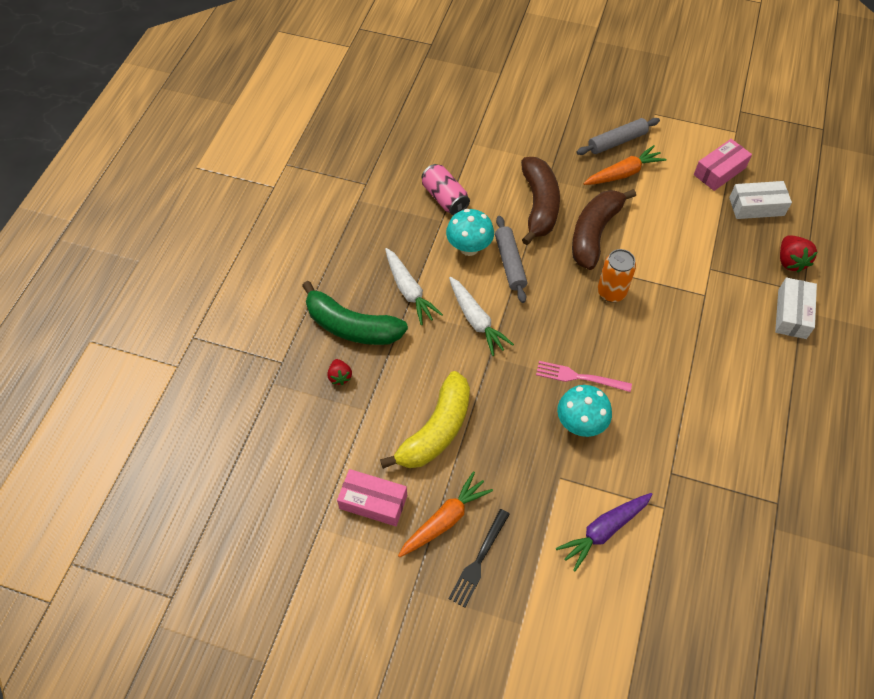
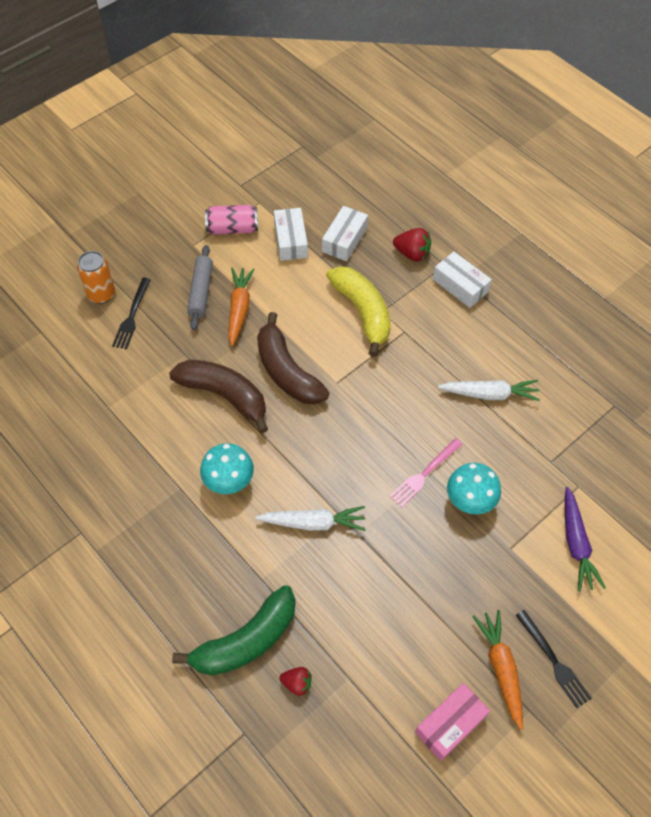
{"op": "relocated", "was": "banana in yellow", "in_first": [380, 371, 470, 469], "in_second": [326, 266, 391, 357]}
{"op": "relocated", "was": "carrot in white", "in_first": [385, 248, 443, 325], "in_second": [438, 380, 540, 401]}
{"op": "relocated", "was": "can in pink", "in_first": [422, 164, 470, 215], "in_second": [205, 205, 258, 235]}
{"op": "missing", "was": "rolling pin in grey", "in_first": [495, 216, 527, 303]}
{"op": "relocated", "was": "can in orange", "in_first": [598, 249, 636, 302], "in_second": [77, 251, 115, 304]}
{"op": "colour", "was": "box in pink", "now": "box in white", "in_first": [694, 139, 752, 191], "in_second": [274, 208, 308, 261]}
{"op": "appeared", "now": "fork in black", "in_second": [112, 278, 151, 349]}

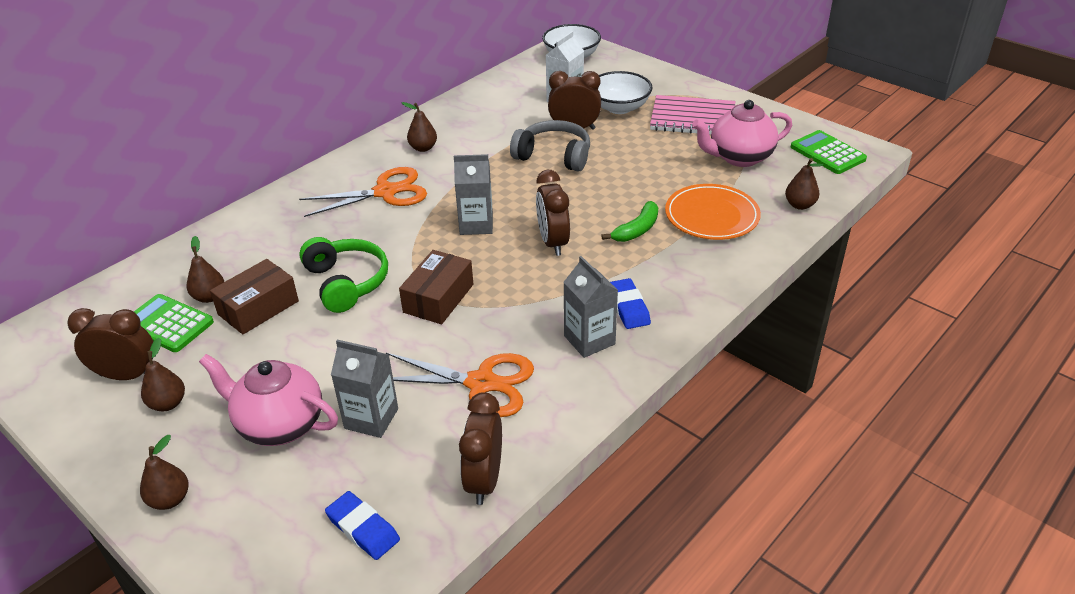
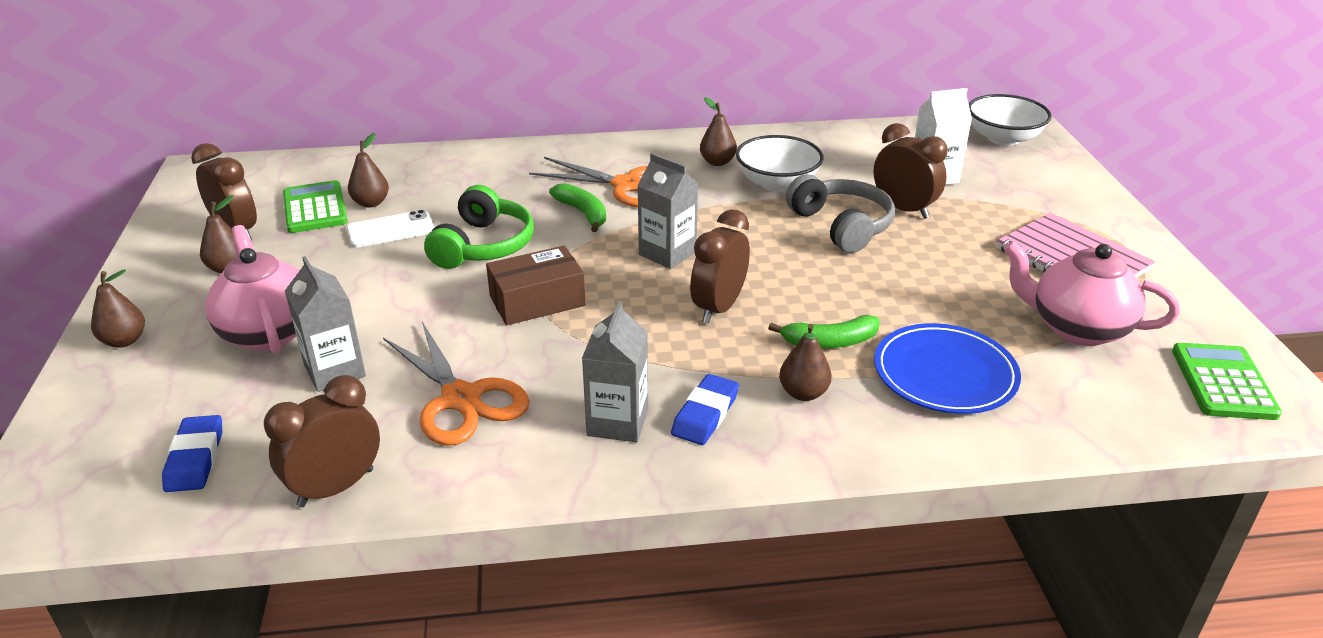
{"op": "exchanged", "was": "box in brown", "now": "phone in white", "in_first": [210, 259, 299, 334], "in_second": [346, 210, 434, 248]}
{"op": "relocated", "was": "bowl in white", "in_first": [598, 71, 653, 114], "in_second": [736, 135, 824, 192]}
{"op": "colour", "was": "plate in orange", "now": "plate in blue", "in_first": [665, 184, 761, 240], "in_second": [874, 323, 1021, 414]}
{"op": "relocated", "was": "pear in brown", "in_first": [785, 158, 823, 210], "in_second": [779, 324, 832, 401]}
{"op": "appeared", "now": "banana in green", "in_second": [549, 183, 606, 232]}

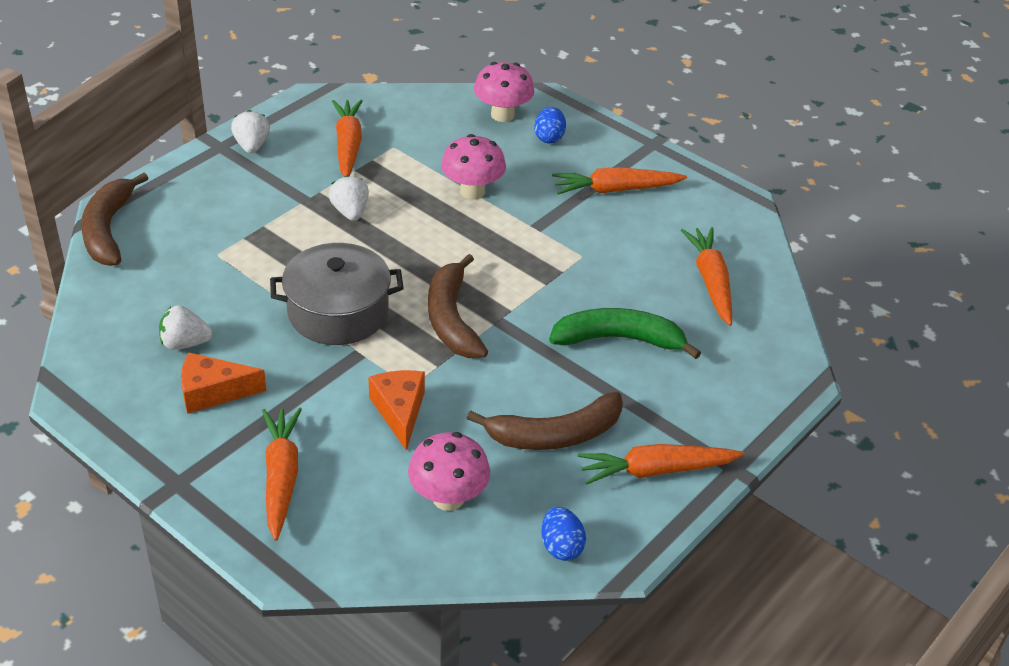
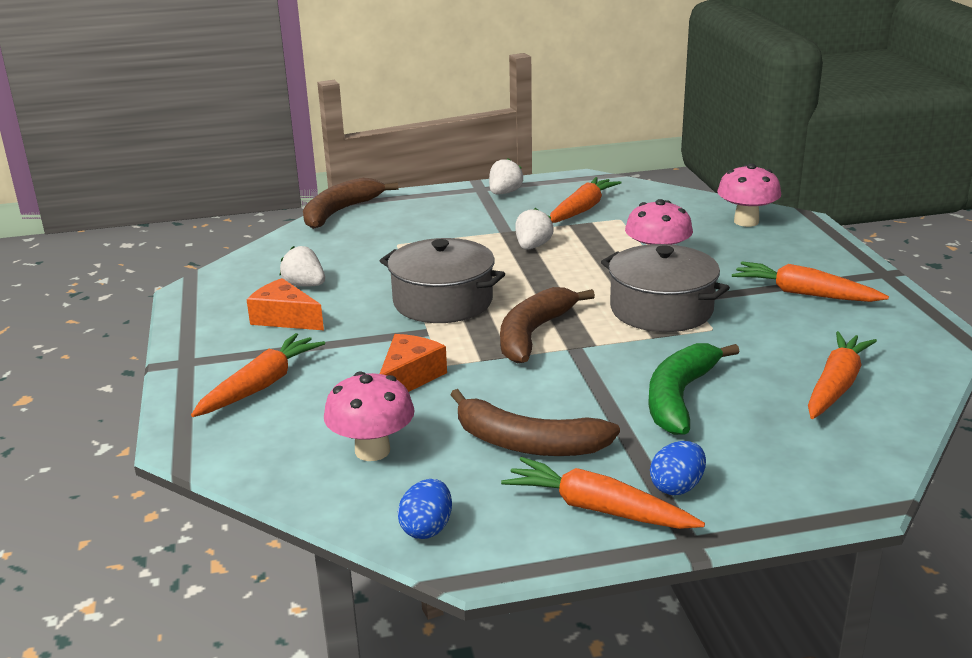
{"op": "relocated", "was": "egg in blue", "in_first": [534, 107, 566, 143], "in_second": [650, 441, 706, 495]}
{"op": "spun", "was": "banana in green", "in_first": [549, 308, 701, 359], "in_second": [648, 343, 740, 435], "clockwise": -105}
{"op": "appeared", "now": "pot in grey", "in_second": [601, 244, 730, 332]}

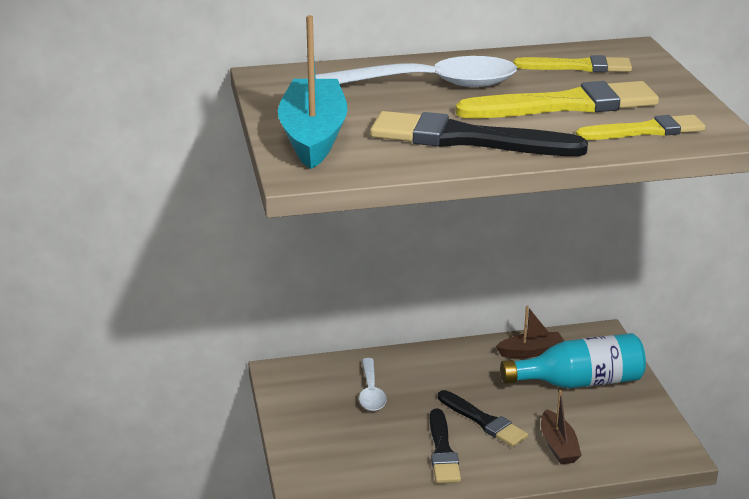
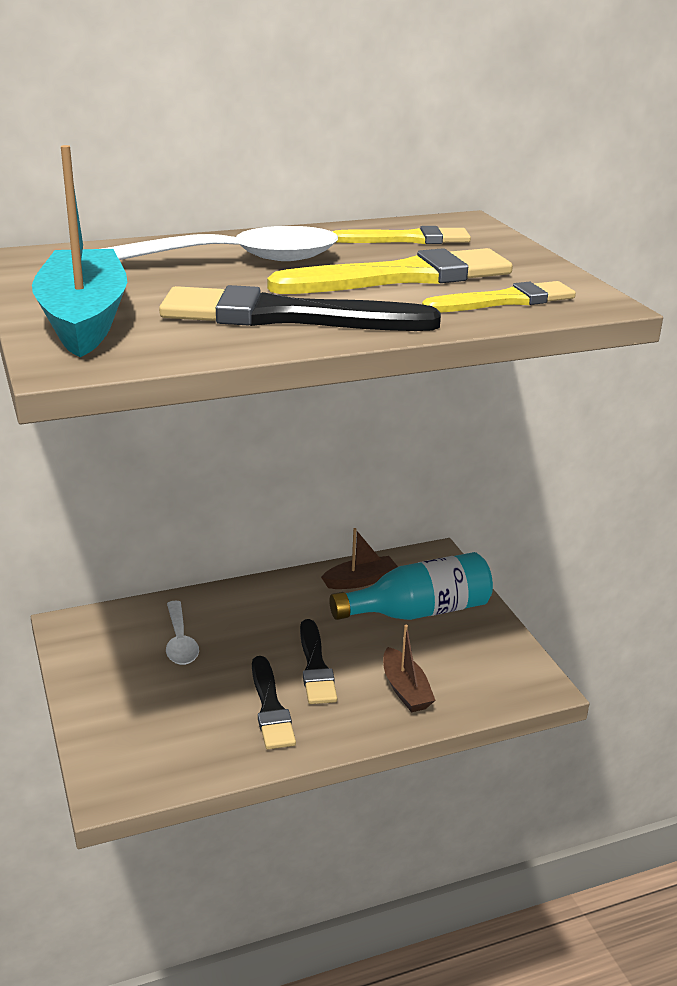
{"op": "spun", "was": "brush in black", "in_first": [438, 390, 528, 447], "in_second": [300, 619, 337, 704], "clockwise": 45}

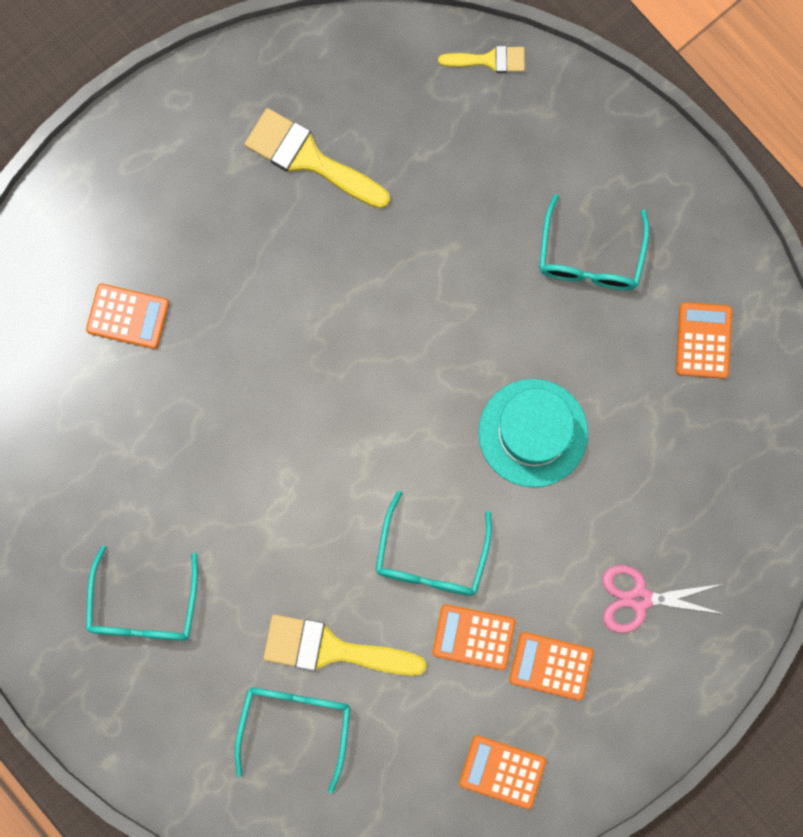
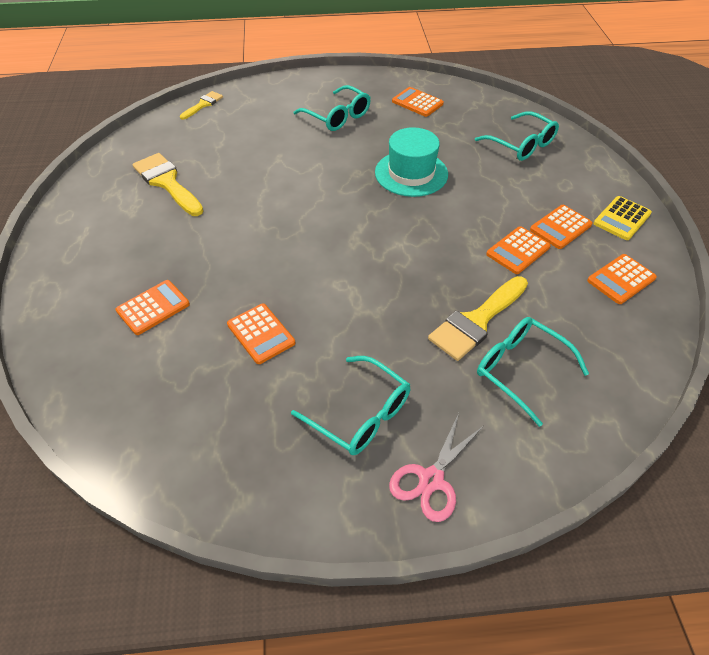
{"op": "spun", "was": "brush in yellow", "in_first": [244, 108, 390, 209], "in_second": [132, 153, 203, 216], "clockwise": 75}
{"op": "relocated", "was": "glasses in turquoise", "in_first": [376, 491, 492, 596], "in_second": [475, 111, 559, 161]}
{"op": "relocated", "was": "scissors in pink", "in_first": [602, 565, 723, 633], "in_second": [389, 413, 483, 522]}
{"op": "appeared", "now": "calculator in orange", "in_second": [227, 304, 295, 364]}
{"op": "appeared", "now": "calculator in yellow", "in_second": [594, 196, 652, 240]}

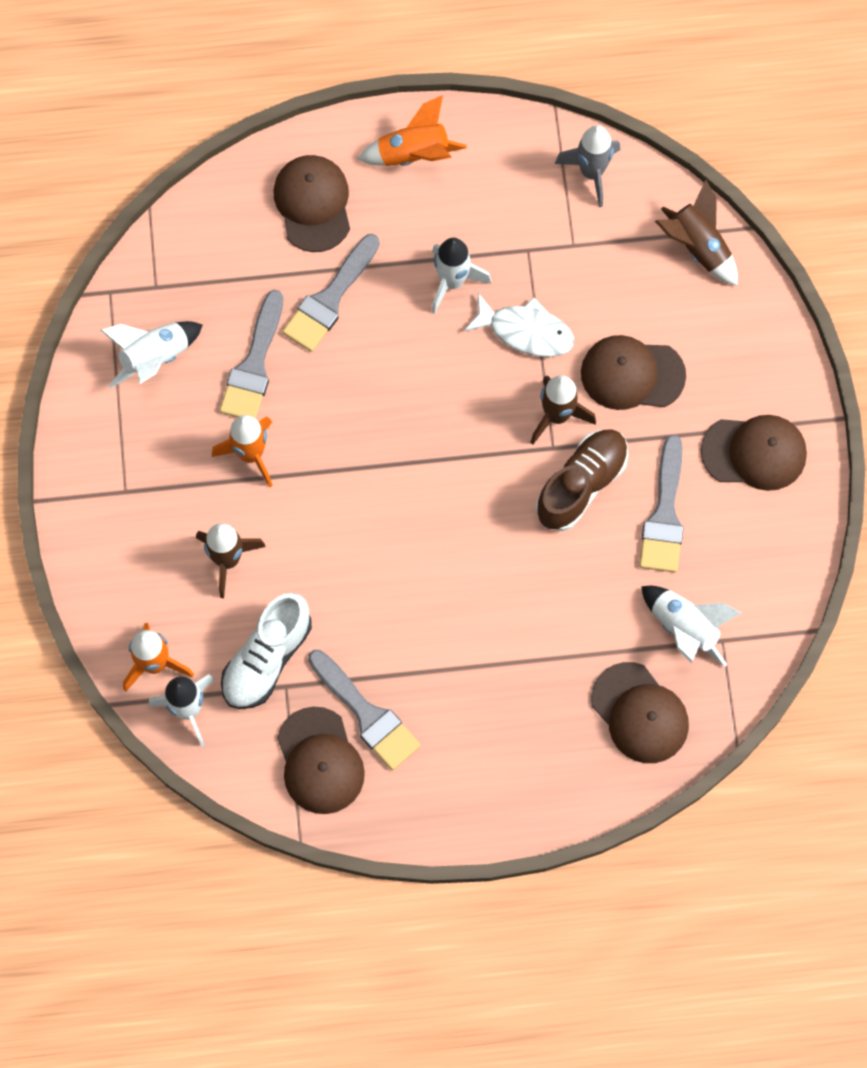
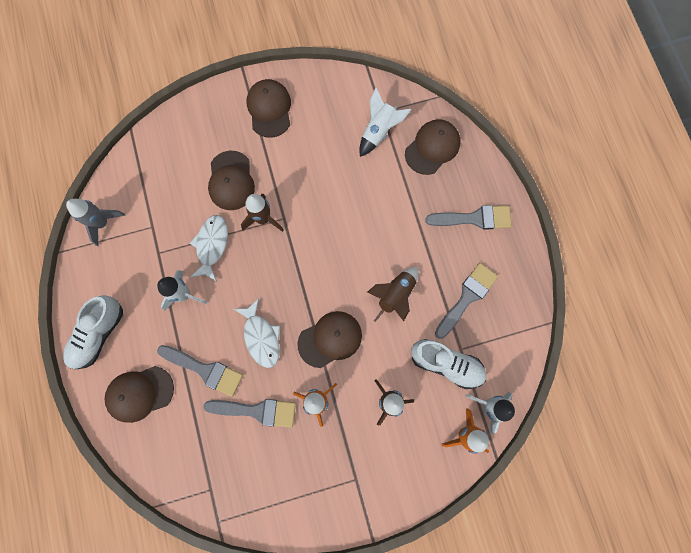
{"op": "missing", "was": "rocket in white", "in_first": [101, 321, 203, 388]}
{"op": "relocated", "was": "cap in brown", "in_first": [277, 707, 365, 814], "in_second": [297, 311, 362, 368]}
{"op": "exchanged", "was": "rocket in orange", "now": "shoe in white", "in_first": [358, 95, 467, 166], "in_second": [63, 295, 123, 369]}
{"op": "missing", "was": "shoe in brown", "in_first": [536, 430, 628, 531]}
{"op": "relocated", "was": "brush in grey", "in_first": [639, 435, 684, 572], "in_second": [425, 205, 512, 230]}
{"op": "relocated", "was": "rocket in brown", "in_first": [655, 180, 738, 286], "in_second": [367, 267, 418, 322]}
{"op": "appeared", "now": "fish in white", "in_second": [234, 298, 280, 368]}

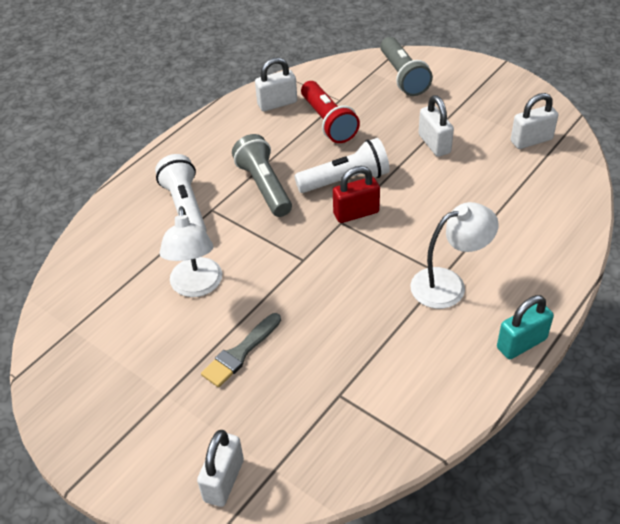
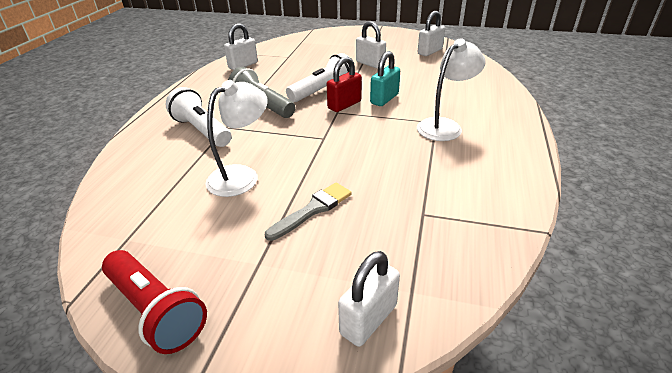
{"op": "spun", "was": "lamp in white", "in_first": [160, 206, 222, 297], "in_second": [205, 80, 268, 197], "clockwise": -105}
{"op": "spun", "was": "padlock in white", "in_first": [197, 430, 244, 507], "in_second": [338, 251, 400, 347], "clockwise": 45}
{"op": "spun", "was": "brush in grey", "in_first": [201, 313, 281, 387], "in_second": [265, 182, 352, 241], "clockwise": -150}
{"op": "relocated", "was": "flashlight in red", "in_first": [301, 81, 360, 143], "in_second": [102, 250, 207, 354]}
{"op": "missing", "was": "flashlight in grey", "in_first": [380, 37, 433, 96]}
{"op": "relocated", "was": "padlock in turquoise", "in_first": [497, 295, 554, 359], "in_second": [370, 51, 400, 106]}

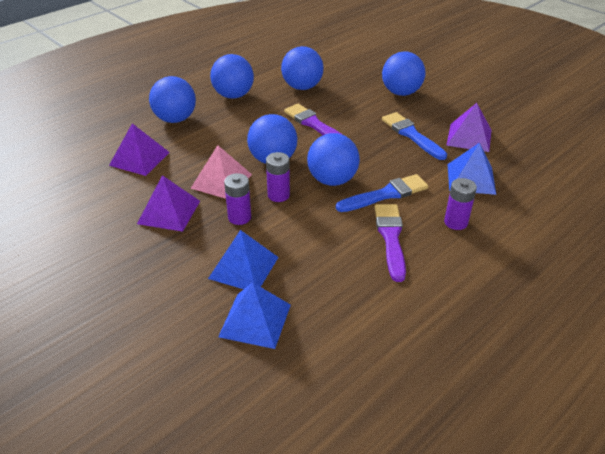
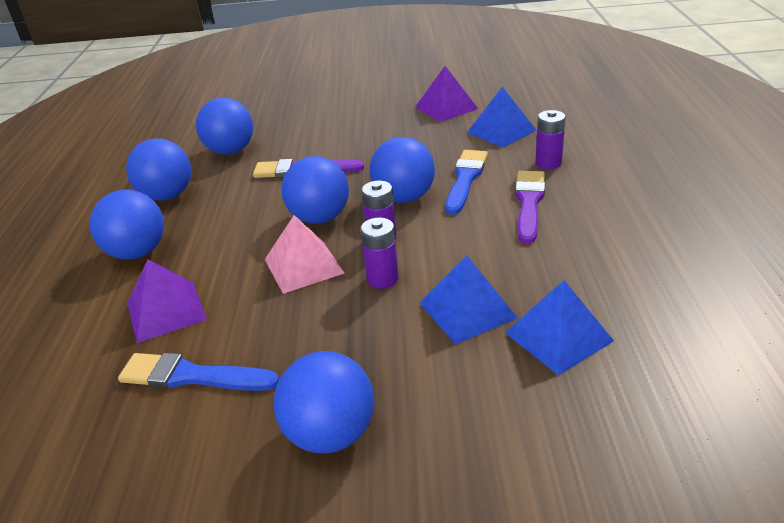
{"op": "missing", "was": "pyramid in purple", "in_first": [137, 175, 200, 232]}
{"op": "spun", "was": "brush in purple", "in_first": [375, 204, 406, 282], "in_second": [515, 171, 545, 244], "clockwise": 60}
{"op": "relocated", "was": "ball in blue", "in_first": [382, 52, 425, 96], "in_second": [274, 351, 374, 453]}
{"op": "relocated", "was": "brush in blue", "in_first": [382, 112, 447, 160], "in_second": [118, 353, 279, 391]}

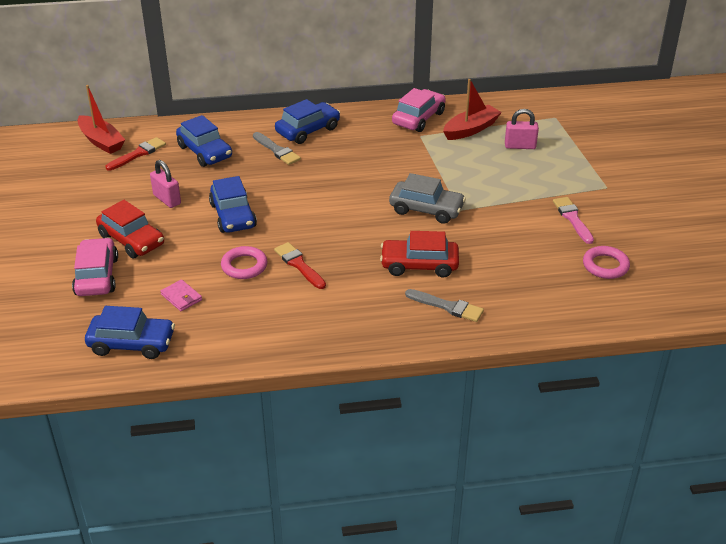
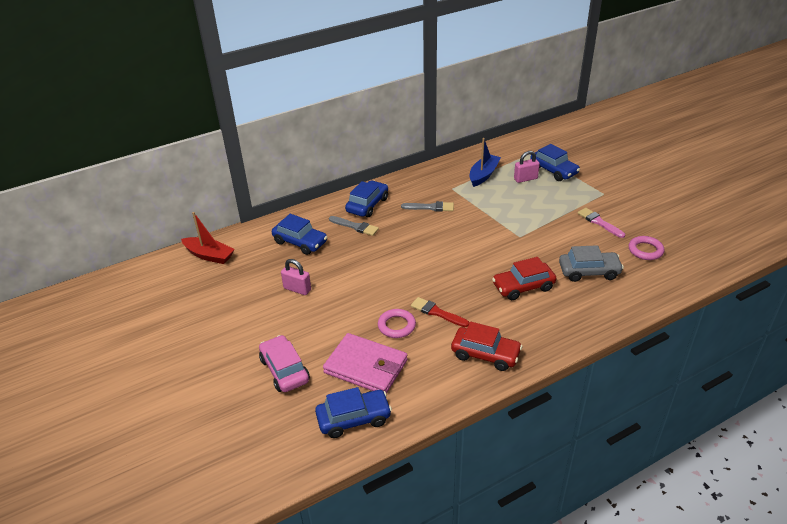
{"op": "relocated", "was": "car in red", "in_first": [96, 200, 164, 259], "in_second": [451, 322, 523, 371]}
{"op": "missing", "was": "brush in red", "in_first": [106, 137, 166, 171]}
{"op": "size", "was": "wallet in pink", "in_first": [160, 279, 202, 311], "in_second": [323, 333, 407, 394], "ratio": 2.32}
{"op": "relocated", "was": "car in blue", "in_first": [209, 176, 257, 233], "in_second": [530, 144, 580, 181]}
{"op": "relocated", "was": "car in grey", "in_first": [389, 173, 466, 224], "in_second": [559, 245, 624, 282]}
{"op": "missing", "was": "car in pink", "in_first": [392, 88, 446, 132]}
{"op": "relocated", "was": "brush in grey", "in_first": [405, 289, 484, 322], "in_second": [401, 201, 454, 212]}
{"op": "colour", "was": "boat in red", "now": "boat in blue", "in_first": [443, 79, 502, 140], "in_second": [469, 138, 501, 187]}

